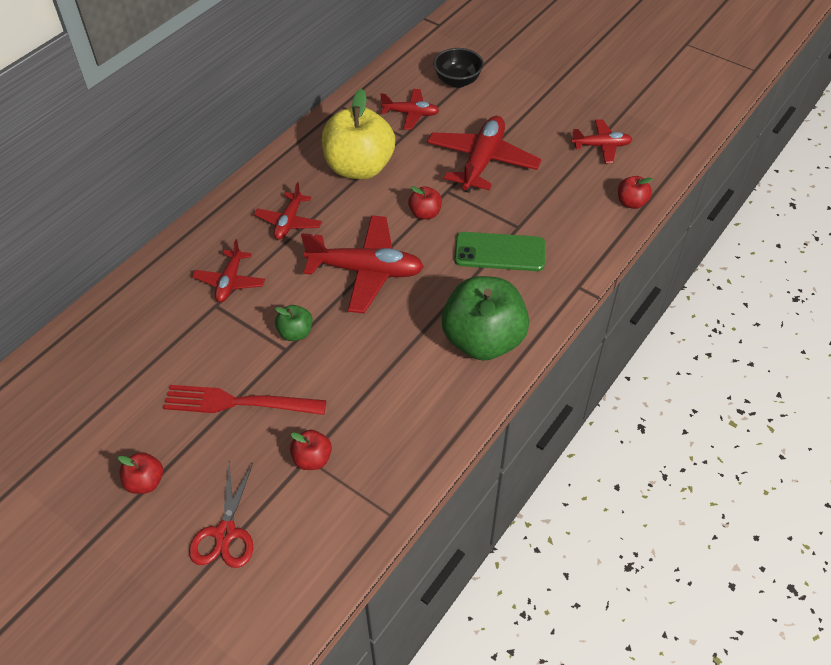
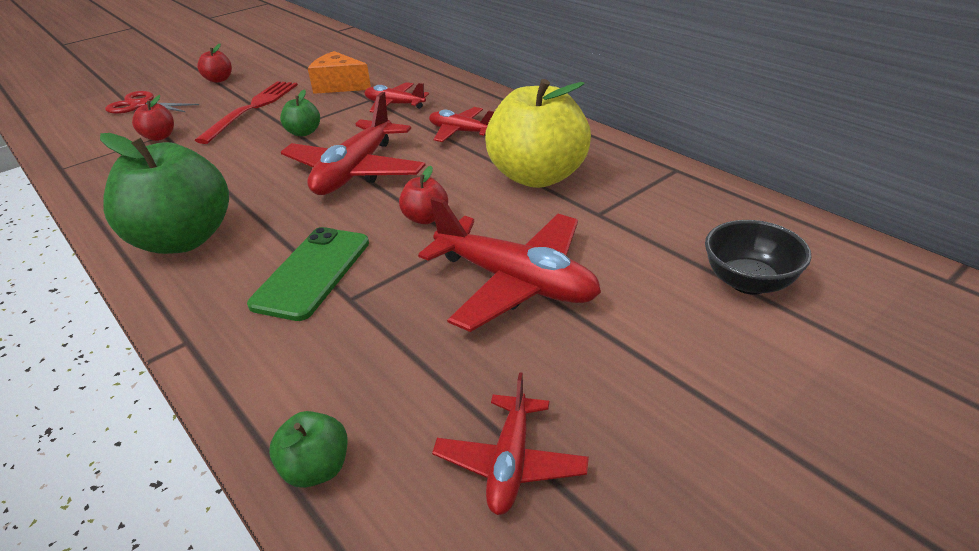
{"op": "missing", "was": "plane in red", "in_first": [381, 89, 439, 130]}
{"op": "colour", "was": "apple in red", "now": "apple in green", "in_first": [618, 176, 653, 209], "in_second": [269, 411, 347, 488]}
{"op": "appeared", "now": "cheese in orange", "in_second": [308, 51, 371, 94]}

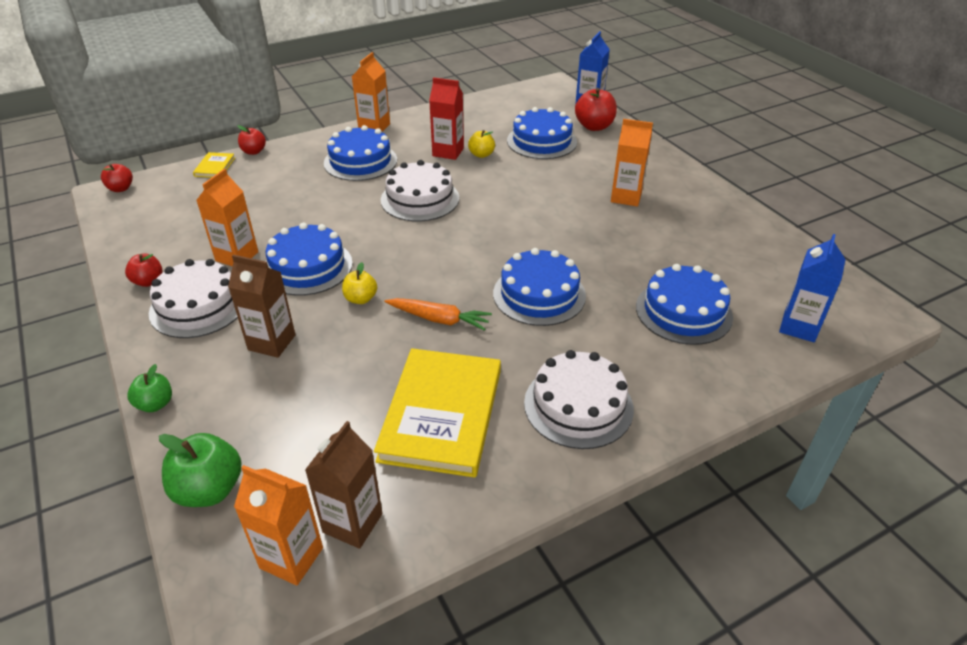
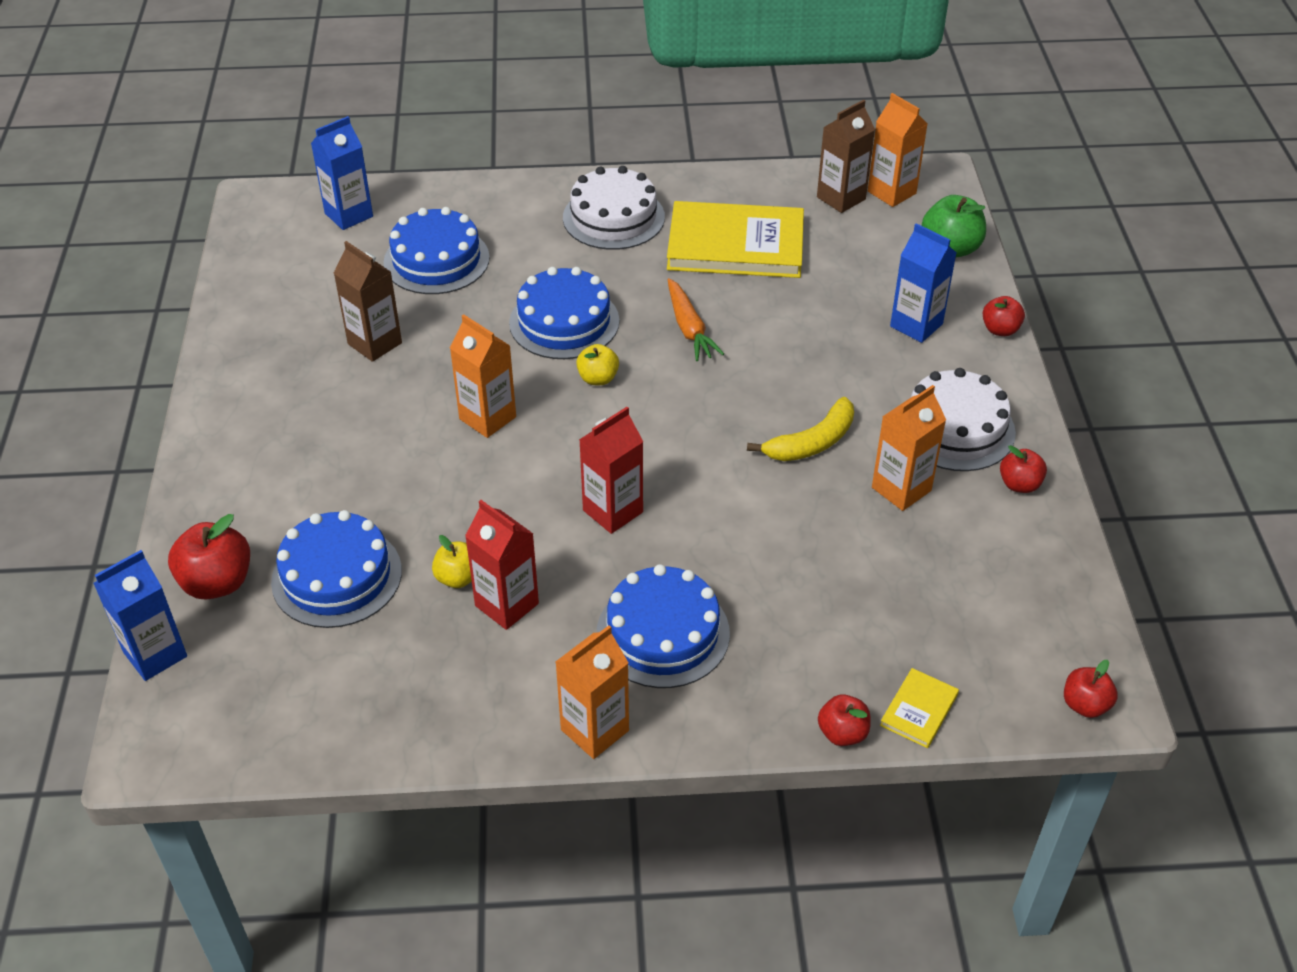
{"op": "colour", "was": "apple in green", "now": "apple in red", "in_first": [127, 364, 172, 412], "in_second": [983, 296, 1025, 336]}
{"op": "relocated", "was": "carton in brown", "in_first": [228, 255, 296, 358], "in_second": [334, 241, 402, 362]}
{"op": "exchanged", "was": "cake in blue", "now": "banana in yellow", "in_first": [266, 223, 353, 296], "in_second": [747, 397, 854, 461]}
{"op": "relocated", "was": "apple in yellow", "in_first": [342, 262, 377, 304], "in_second": [576, 344, 619, 385]}
{"op": "spun", "was": "book in yellow", "in_first": [374, 348, 501, 478], "in_second": [667, 201, 804, 278], "clockwise": 60}
{"op": "exchanged", "was": "cake in white", "now": "carton in red", "in_first": [381, 160, 459, 222], "in_second": [579, 407, 643, 534]}
{"op": "spun", "was": "carrot in orange", "in_first": [384, 298, 492, 331], "in_second": [667, 278, 724, 361], "clockwise": -150}
{"op": "relocated", "was": "carton in orange", "in_first": [611, 119, 653, 207], "in_second": [450, 314, 516, 438]}
{"op": "appeared", "now": "carton in blue", "in_second": [890, 223, 956, 343]}

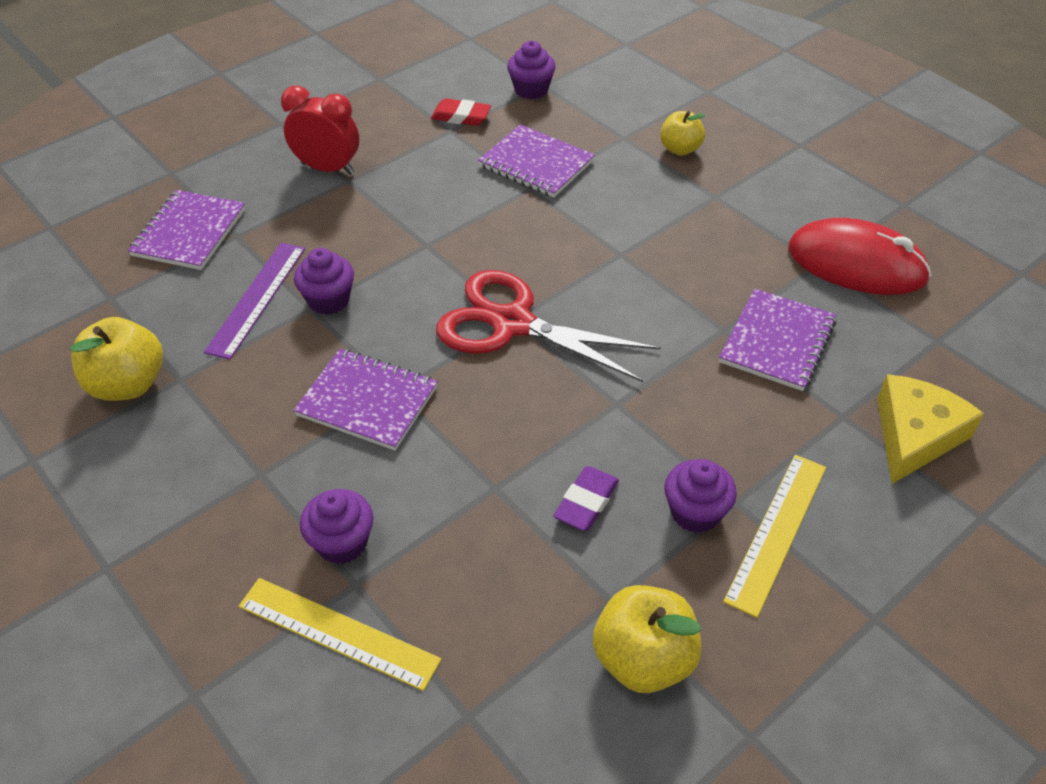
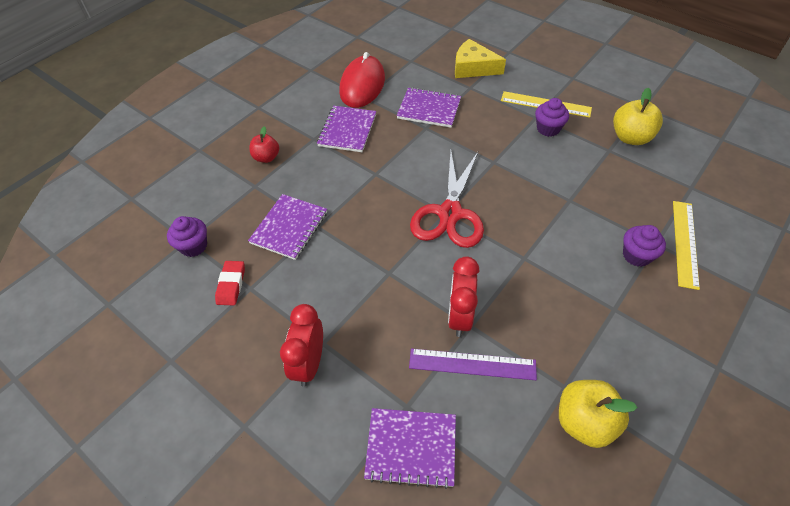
{"op": "relocated", "was": "notebook in purple", "in_first": [293, 349, 438, 451], "in_second": [317, 106, 376, 152]}
{"op": "exchanged", "was": "cupcake in purple", "now": "clock in red", "in_first": [294, 248, 354, 315], "in_second": [448, 256, 479, 337]}
{"op": "missing", "was": "eraser in purple", "in_first": [553, 466, 619, 531]}
{"op": "colour", "was": "apple in yellow", "now": "apple in red", "in_first": [660, 111, 706, 156], "in_second": [250, 126, 279, 163]}

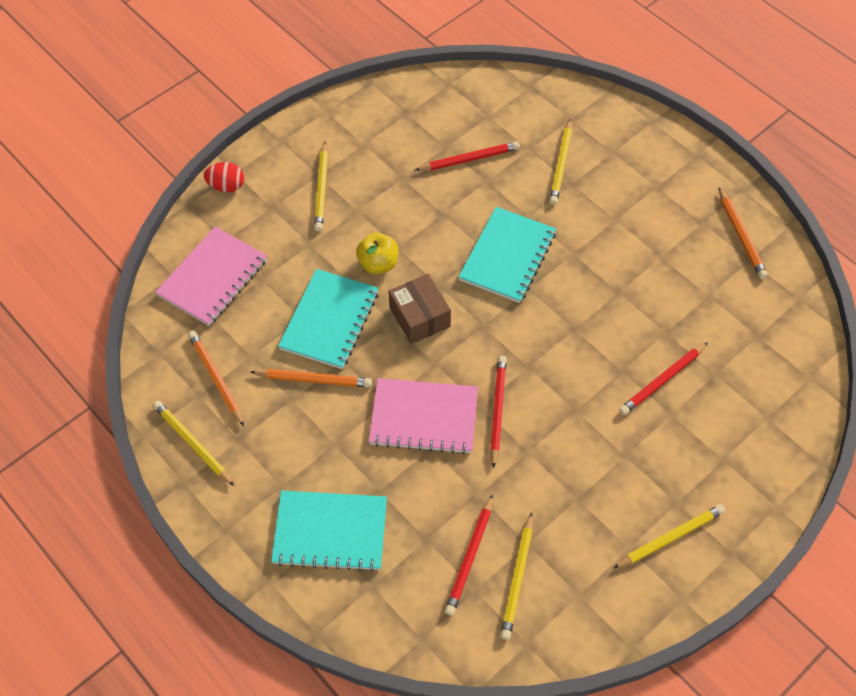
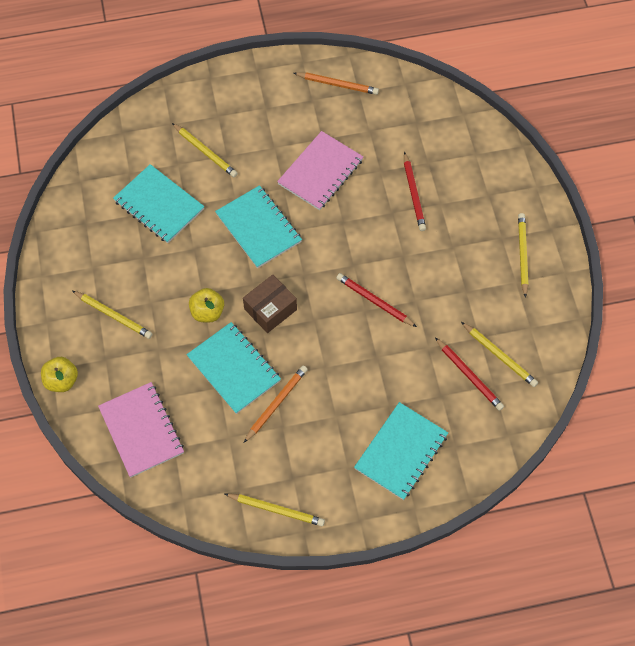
{"op": "spun", "was": "pencil in yellow", "in_first": [153, 400, 234, 486], "in_second": [225, 493, 325, 526], "clockwise": -150}
{"op": "missing", "was": "pencil in orange", "in_first": [188, 331, 244, 426]}
{"op": "exchanged", "was": "egg in red", "now": "apple in yellow", "in_first": [204, 162, 244, 192], "in_second": [41, 357, 78, 392]}
{"op": "relocated", "was": "notebook in pink", "in_first": [369, 378, 478, 454], "in_second": [277, 131, 363, 210]}
{"op": "spun", "was": "box in brown", "in_first": [388, 274, 451, 344], "in_second": [243, 275, 297, 333], "clockwise": -45}
{"op": "exchanged", "was": "pencil in red", "now": "notebook in turquoise", "in_first": [415, 141, 520, 171], "in_second": [113, 164, 204, 243]}

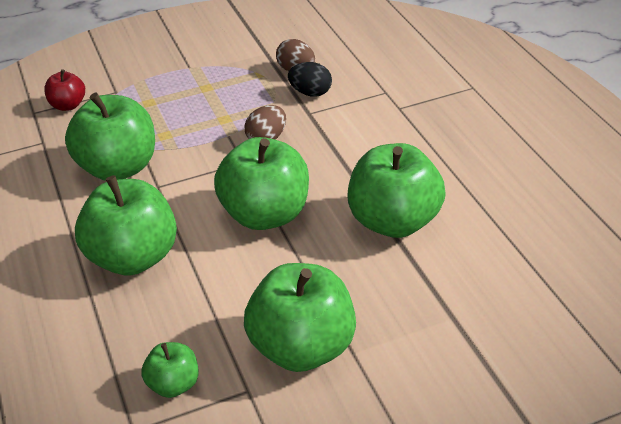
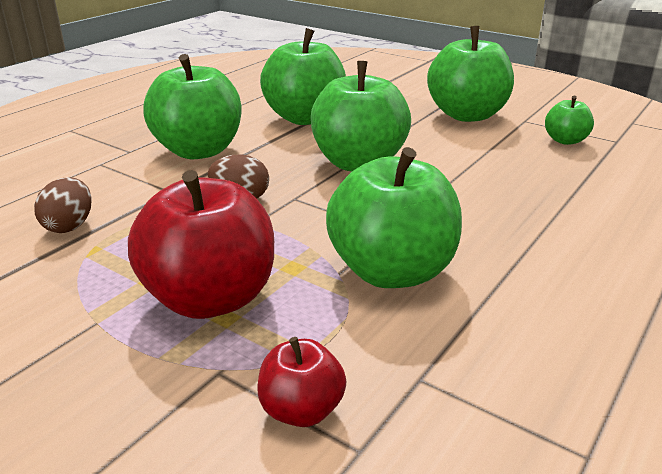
{"op": "relocated", "was": "apple in green", "in_first": [75, 175, 177, 276], "in_second": [143, 54, 242, 159]}
{"op": "missing", "was": "egg in black", "in_first": [288, 62, 332, 97]}
{"op": "appeared", "now": "apple in red", "in_second": [128, 170, 274, 319]}

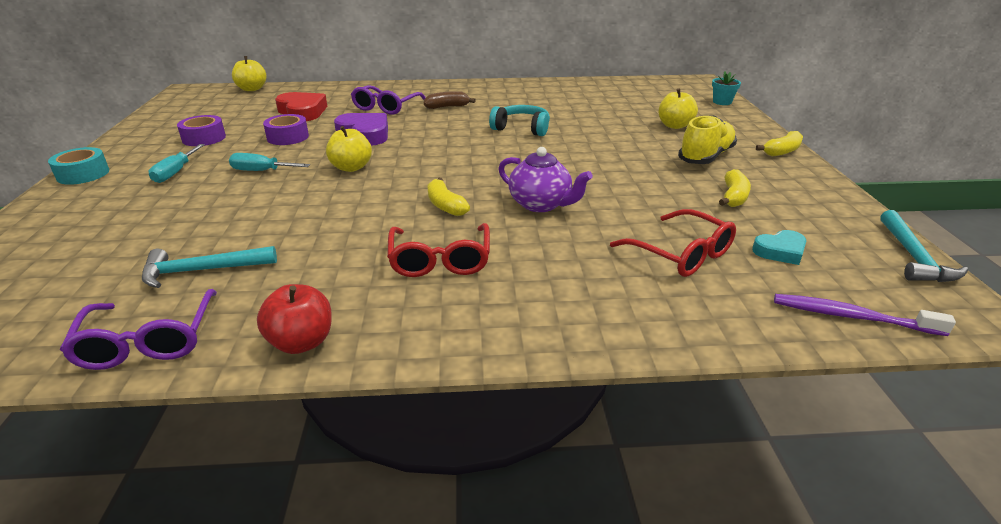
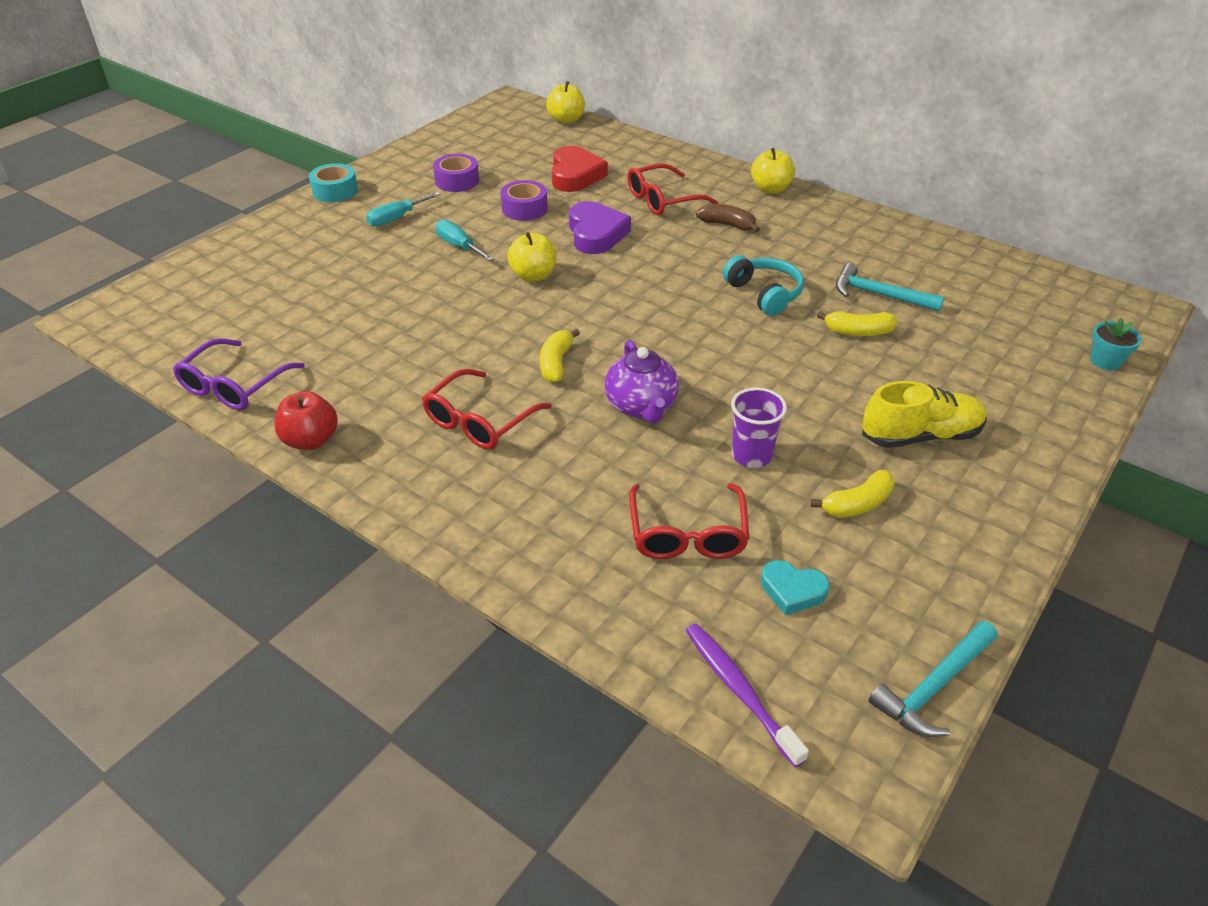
{"op": "relocated", "was": "hammer in turquoise", "in_first": [142, 246, 277, 288], "in_second": [836, 263, 944, 312]}
{"op": "colour", "was": "glasses in purple", "now": "glasses in red", "in_first": [351, 85, 426, 115], "in_second": [627, 163, 718, 215]}
{"op": "relocated", "was": "apple in yellow", "in_first": [659, 89, 698, 129], "in_second": [751, 148, 795, 194]}
{"op": "relocated", "was": "banana in yellow", "in_first": [756, 131, 803, 156], "in_second": [817, 311, 897, 336]}
{"op": "appeared", "now": "cup in purple", "in_second": [731, 387, 787, 468]}

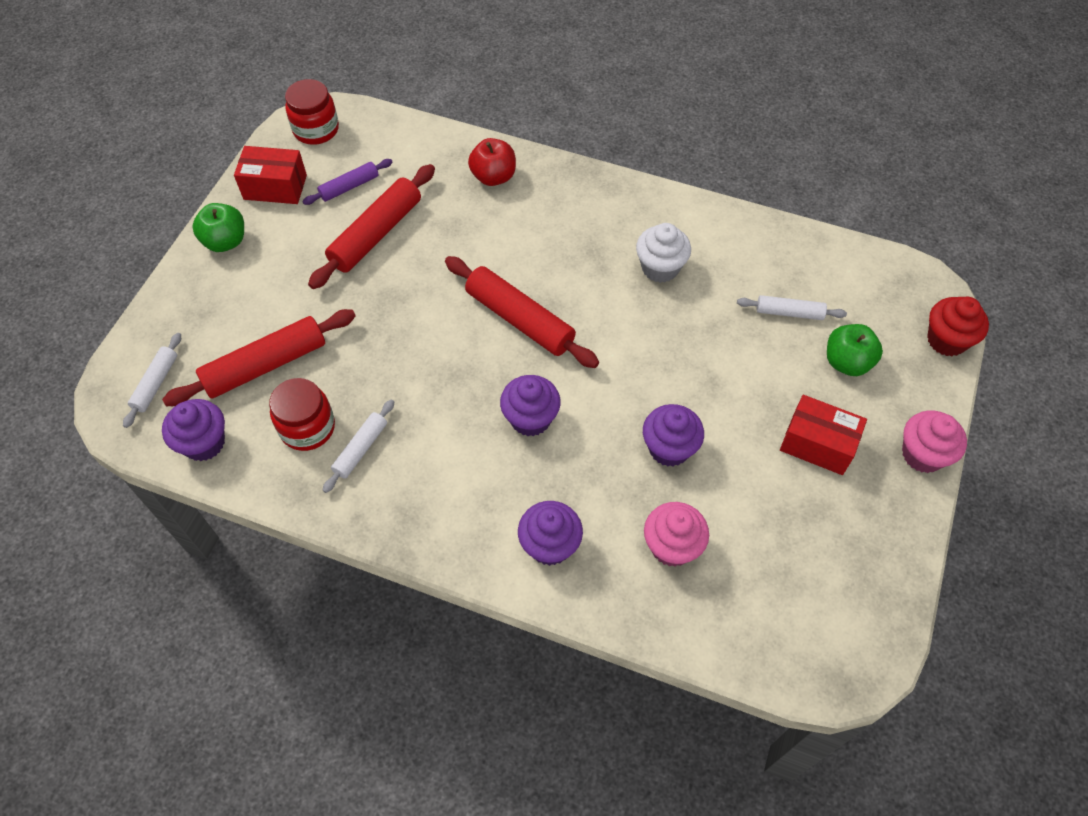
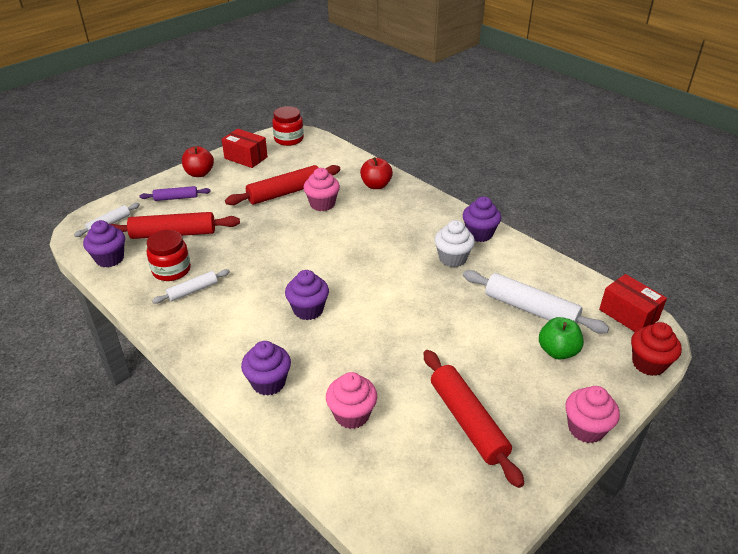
{"op": "colour", "was": "apple in green", "now": "apple in red", "in_first": [192, 203, 244, 252], "in_second": [182, 146, 214, 177]}
{"op": "relocated", "was": "rolling pin in purple", "in_first": [302, 159, 393, 205], "in_second": [140, 186, 211, 201]}
{"op": "relocated", "was": "rolling pin in red", "in_first": [445, 256, 599, 368], "in_second": [424, 350, 524, 488]}
{"op": "relocated", "was": "cupcake in purple", "in_first": [643, 404, 704, 466], "in_second": [463, 196, 501, 242]}
{"op": "size", "was": "rolling pin in white", "in_first": [737, 295, 847, 320], "in_second": [463, 270, 609, 333], "ratio": 1.81}
{"op": "relocated", "was": "box in red", "in_first": [780, 395, 867, 475], "in_second": [599, 274, 667, 332]}
{"op": "appeared", "now": "cupcake in pink", "in_second": [303, 168, 340, 211]}

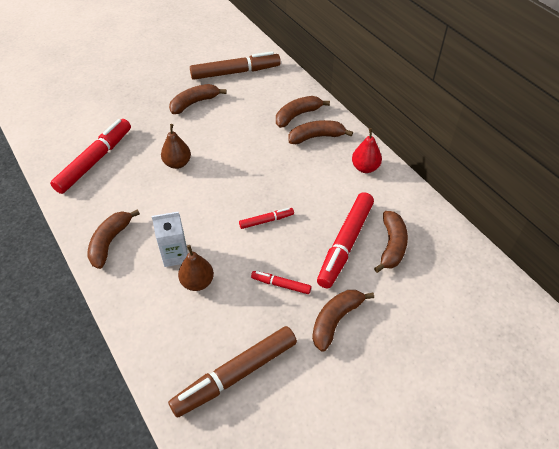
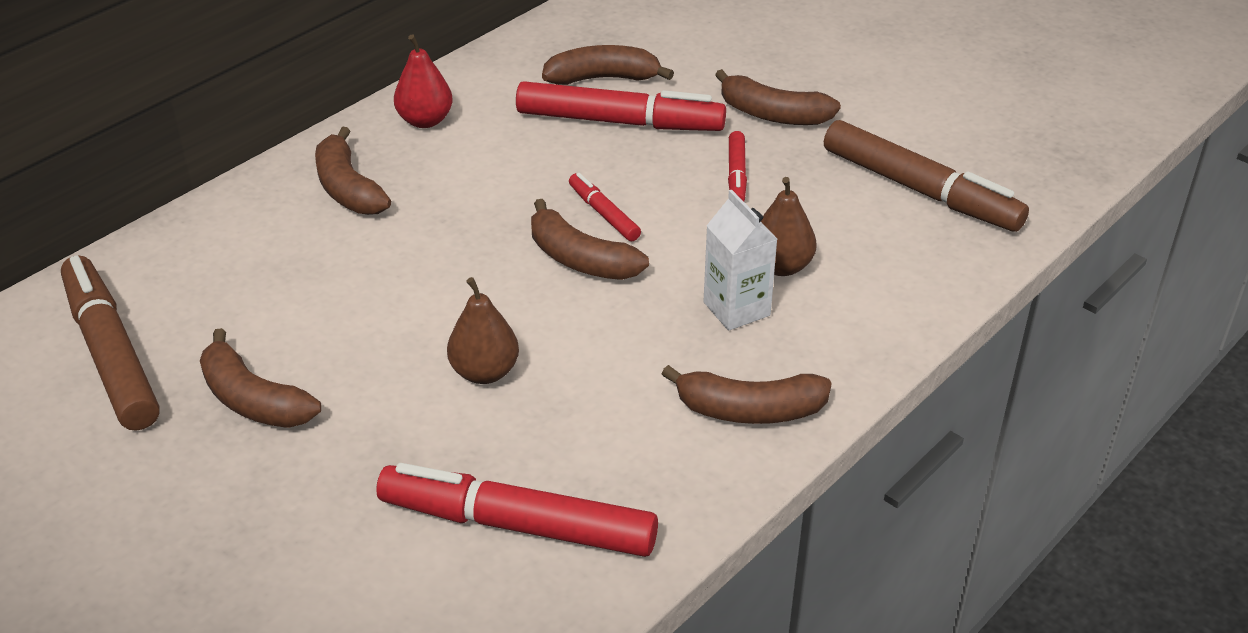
{"op": "relocated", "was": "banana in brown", "in_first": [276, 96, 330, 128], "in_second": [531, 199, 649, 280]}

